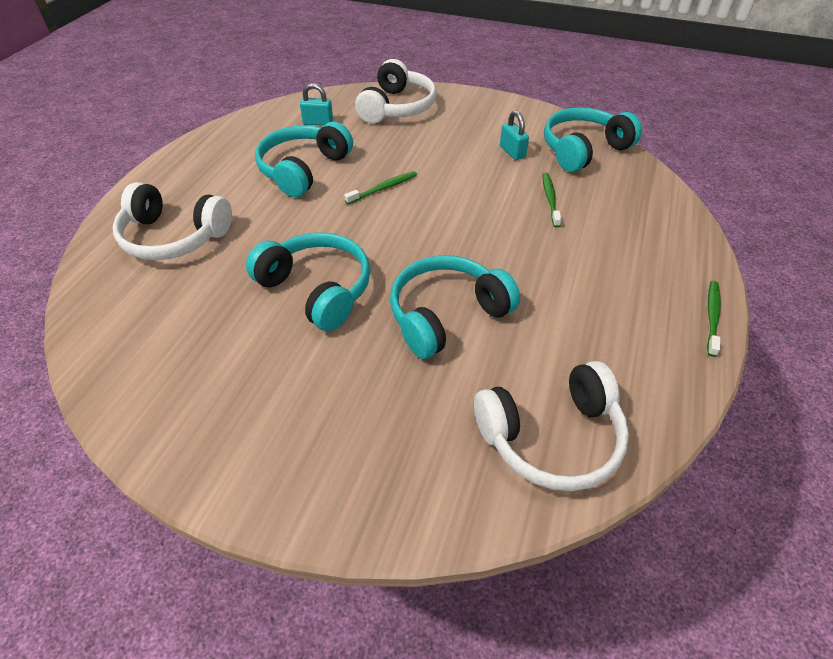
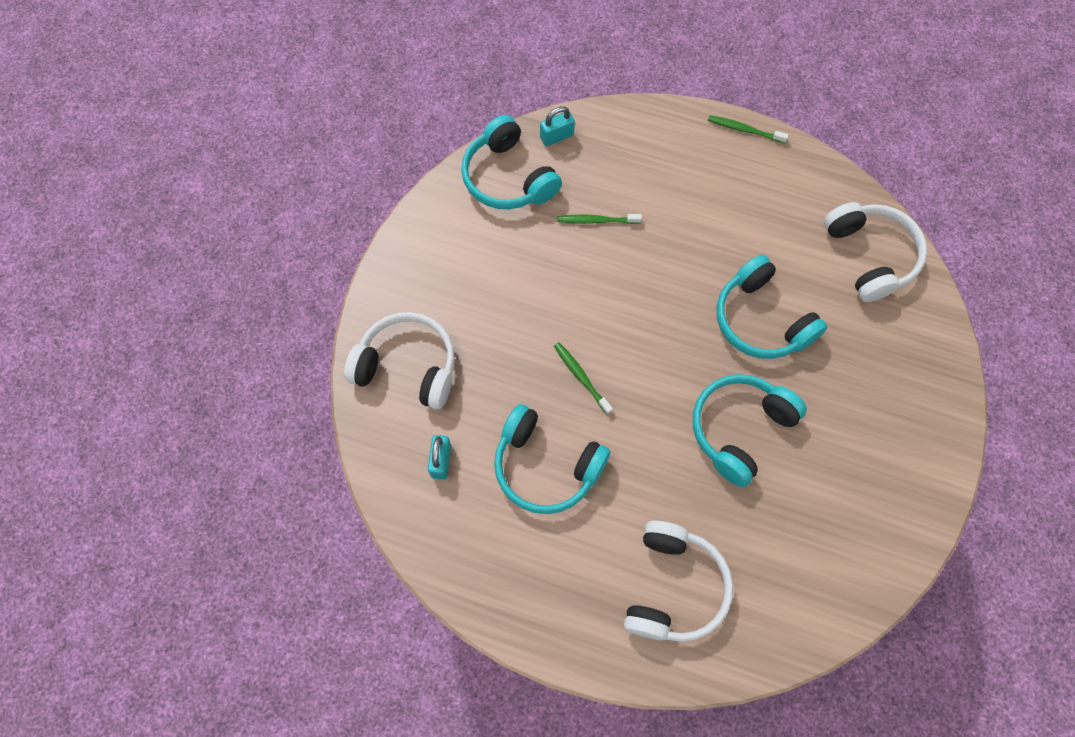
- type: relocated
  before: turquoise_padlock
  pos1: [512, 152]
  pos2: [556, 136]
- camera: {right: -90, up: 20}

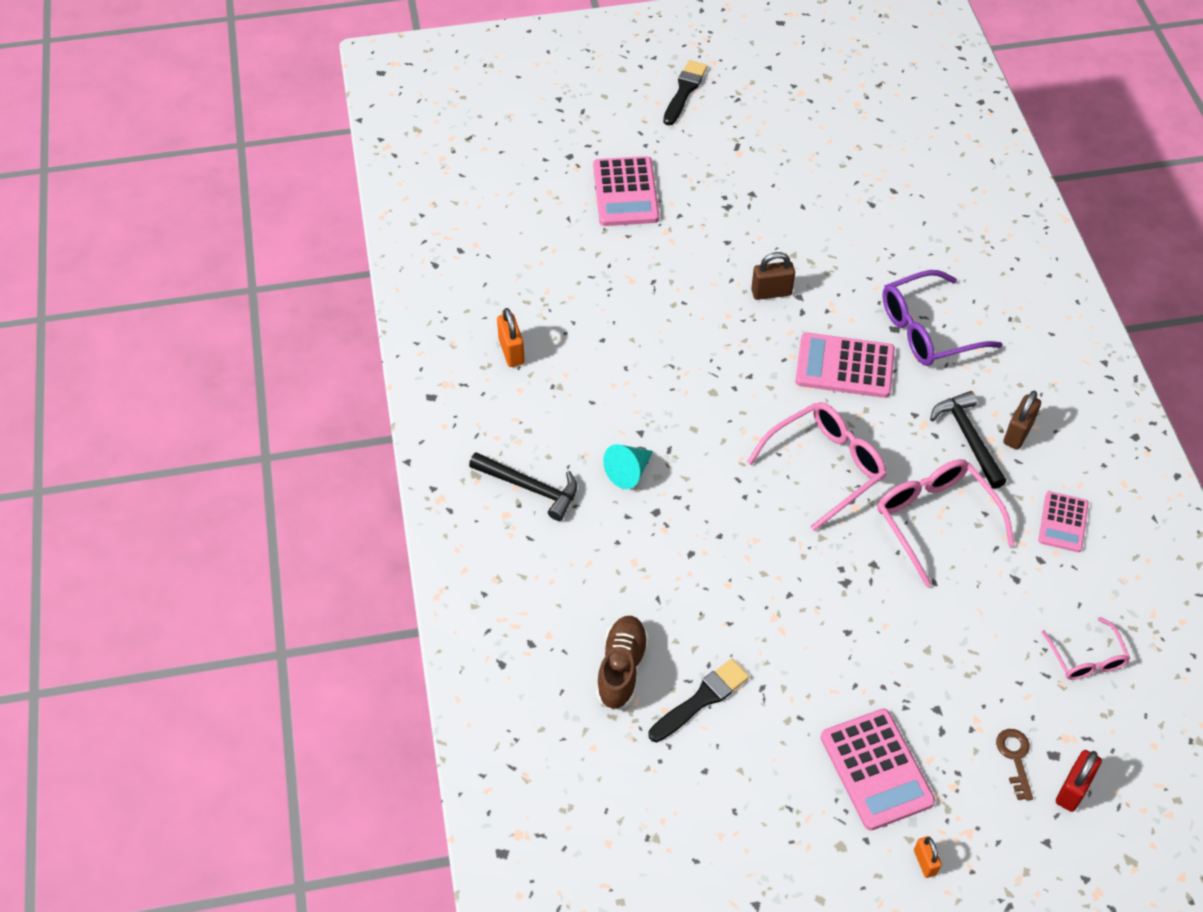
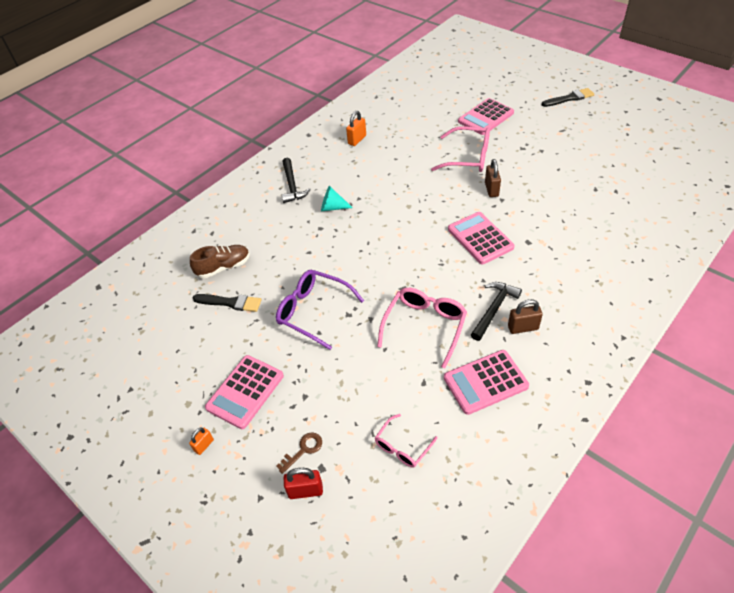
- type: relocated
  before: pink_glasses
  pos1: [825, 467]
  pos2: [468, 157]
- type: relocated
  before: purple_glasses
  pos1: [927, 330]
  pos2: [313, 311]
- type: spun
  before: brown_padlock
  pos1: [771, 292]
  pos2: [491, 189]
  turn: 45
- type: size
  before: pink_calculator
  pos1: [1063, 522]
  pos2: [485, 382]
  scale: 1.62
- camera: {right: 55, up: -5}

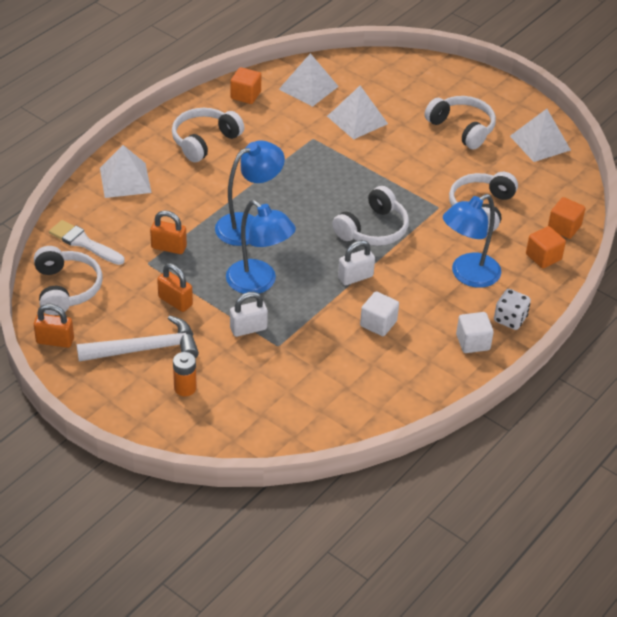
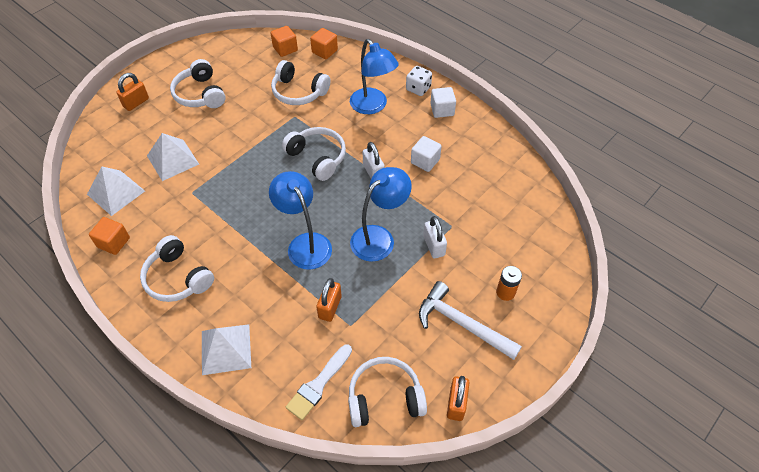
- type: missing
  before: white_pyramid
  pos1: [540, 143]
- type: relocated
  before: orange_padlock
  pos1: [175, 301]
  pos2: [136, 103]
- type: relocated
  before: orange_cube
  pos1: [543, 257]
  pos2: [285, 49]
- type: spun
  before: white_hammer
  pos1: [145, 349]
  pos2: [462, 324]
  turn: -45
- type: spun
  before: white_headphones
  pos1: [462, 128]
  pos2: [200, 94]
  turn: -75
- camera: {right: -85, up: 10}

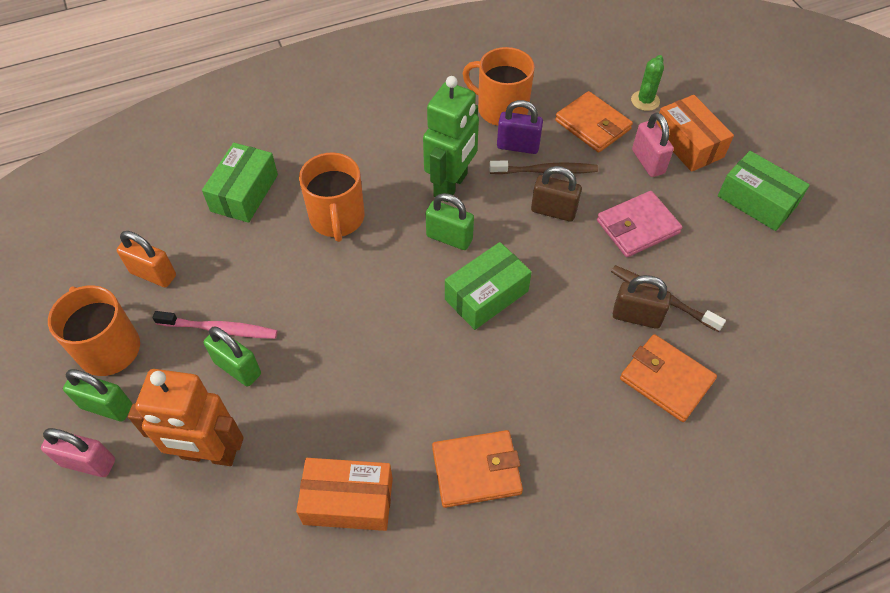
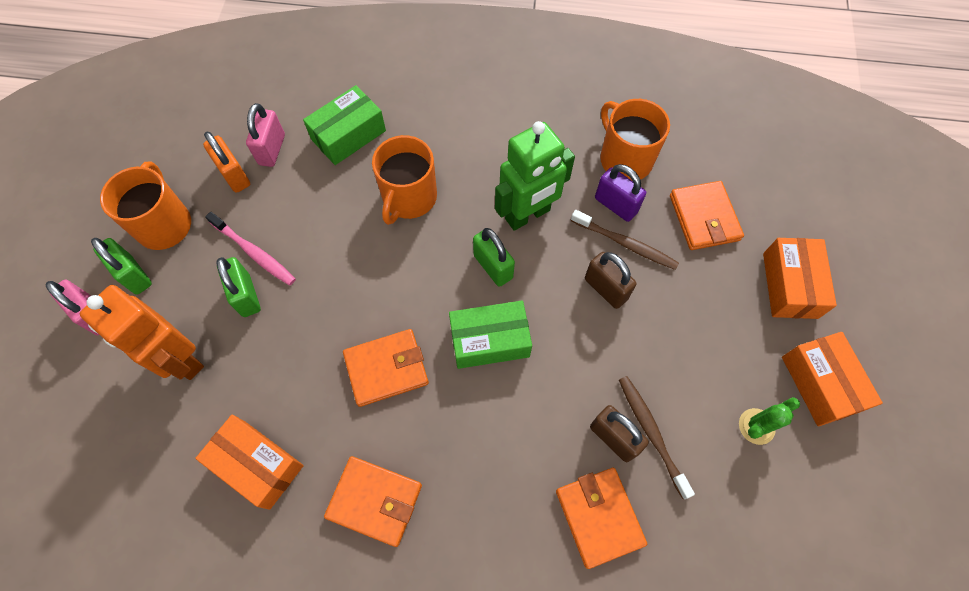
- type: missing
  before: pink_wallet
  pos1: [637, 227]
- type: appeared
  after: orange_wallet
  pos2: [386, 369]
- type: relocated
  before: green_cactus
  pos1: [645, 101]
  pos2: [756, 426]
- type: relocated
  before: pink_padlock
  pos1: [648, 162]
  pos2: [272, 149]
- type: colour
  before: green_box
  after: orange_box
  pos1: [756, 201]
  pos2: [820, 384]
- camera: {right: 30, up: 10}

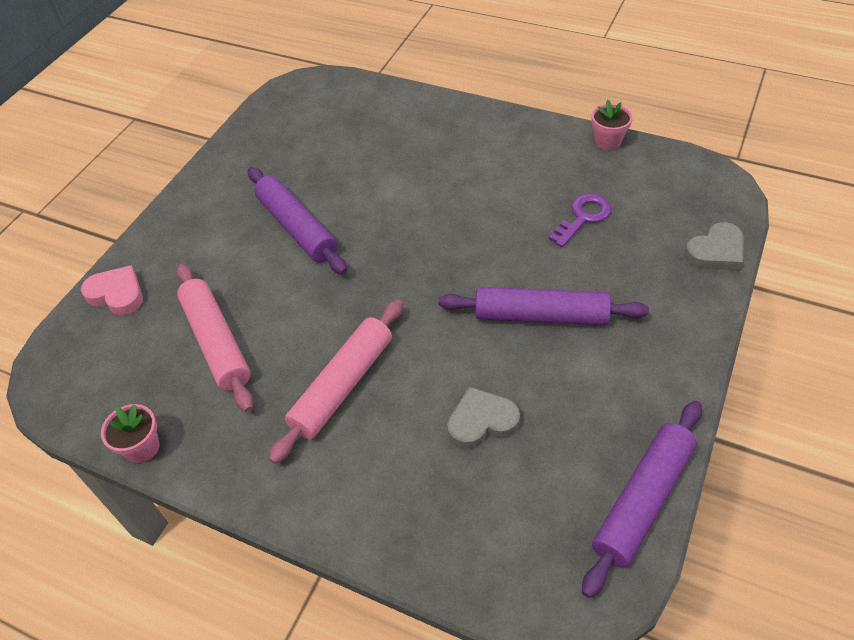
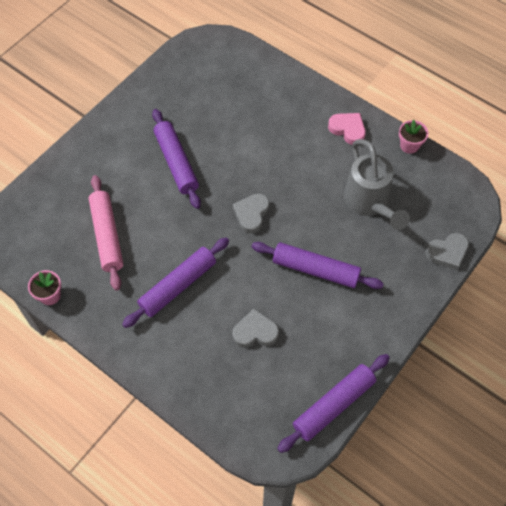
- type: appeared
  after: grey_heart
  pos2: [251, 214]
- type: relocated
  before: pink_heart
  pos1: [117, 294]
  pos2: [348, 129]
- type: exchanged
  before: purple_key
  after: grey_watering_can
  pos1: [583, 217]
  pos2: [369, 203]
- type: colour
  before: pink_rolling_pin
  after: purple_rolling_pin
  pos1: [342, 385]
  pos2: [178, 286]
- camera: {right: 10, up: 10}

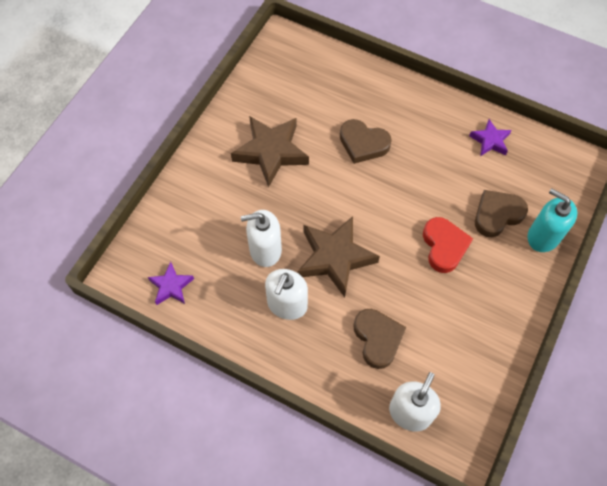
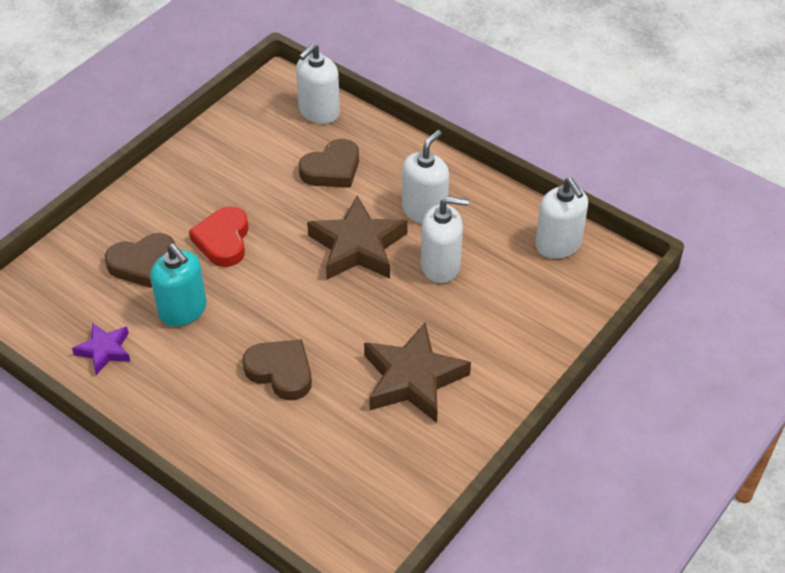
- type: relocated
  before: turquoise_soap_dispenser
  pos1: [543, 236]
  pos2: [183, 310]
- type: exchanged
  before: purple_star
  after: white_soap_dispenser
  pos1: [171, 286]
  pos2: [558, 244]
- type: spun
  before: brown_heart
  pos1: [377, 339]
  pos2: [332, 169]
  turn: -120
- camera: {right: -170, up: -15}

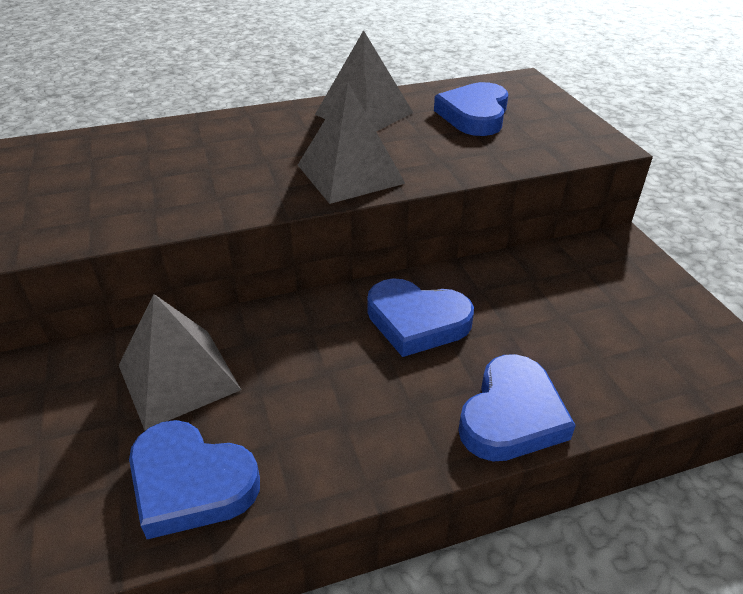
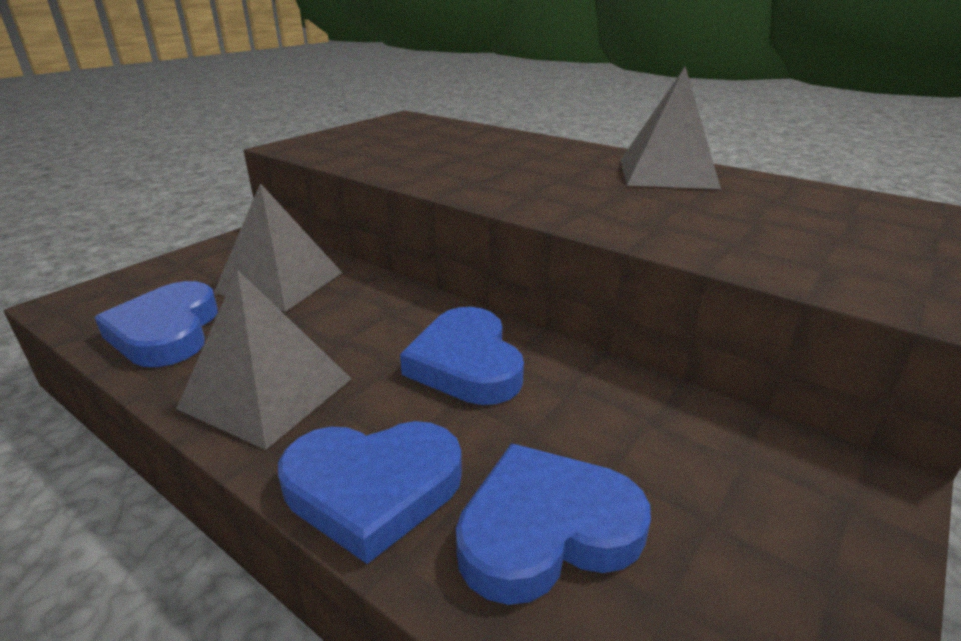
- type: relocated
  before: grey_pyramid
  pos1: [350, 174]
  pos2: [267, 393]
- type: relocated
  before: blue_heart
  pos1: [474, 115]
  pos2: [546, 529]
- camera: {right: 55, up: -10}

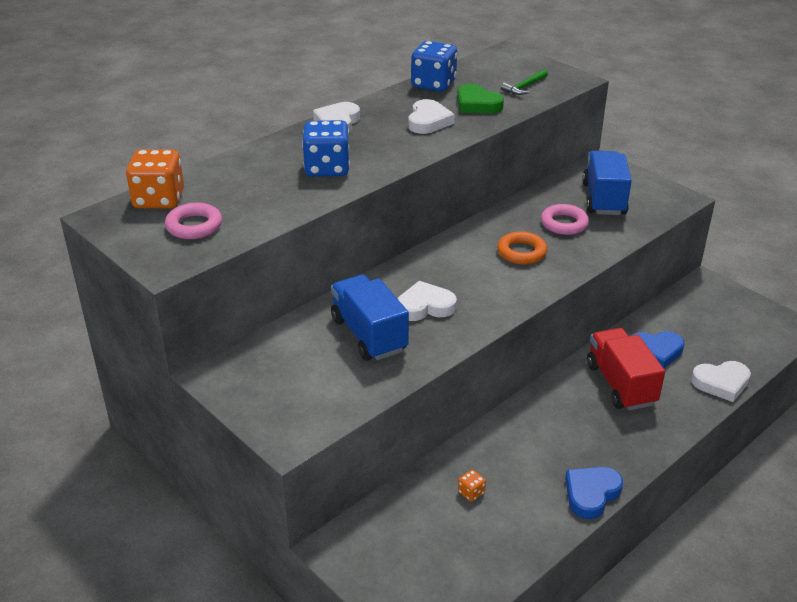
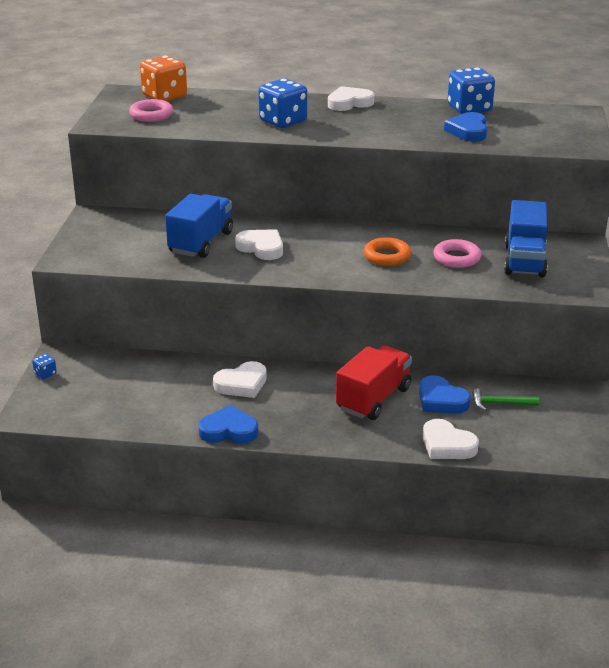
- type: missing
  before: orange_dice
  pos1: [471, 493]
- type: appeared
  after: blue_dice
  pos2: [45, 374]
- type: relocated
  before: white_heart
  pos1: [428, 121]
  pos2: [242, 384]
- type: relocated
  before: green_hammer
  pos1: [524, 87]
  pos2: [500, 404]
- type: colour
  before: green_heart
  after: blue_heart
  pos1: [477, 104]
  pos2: [468, 131]
- type: spun
  before: blue_truck
  pos1: [604, 199]
  pos2: [524, 261]
  turn: 135
- camera: {right: 50, up: -5}

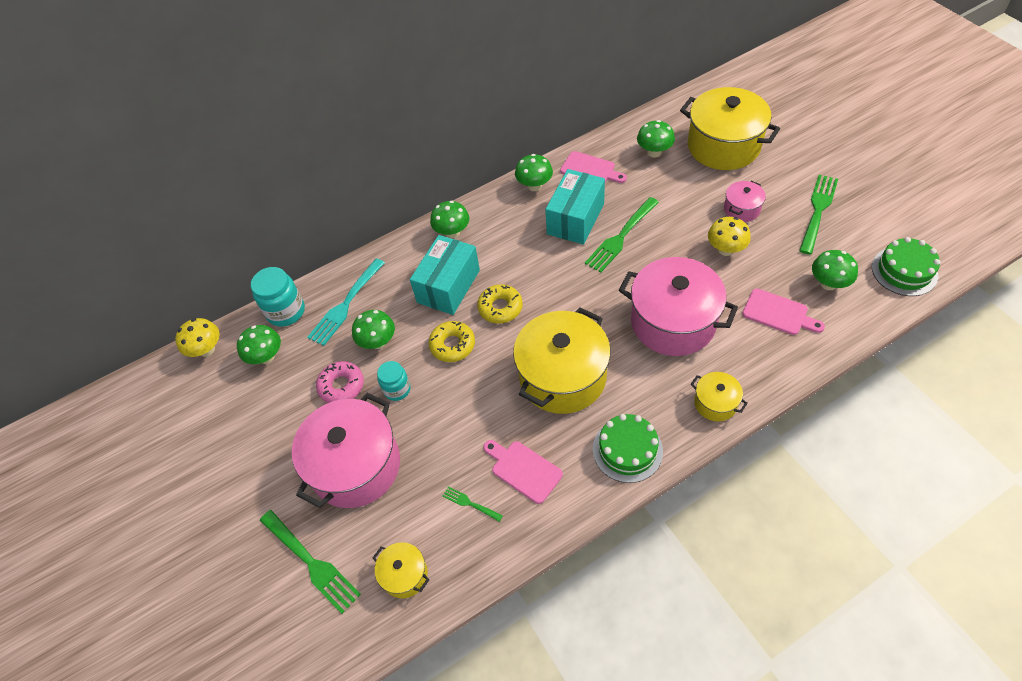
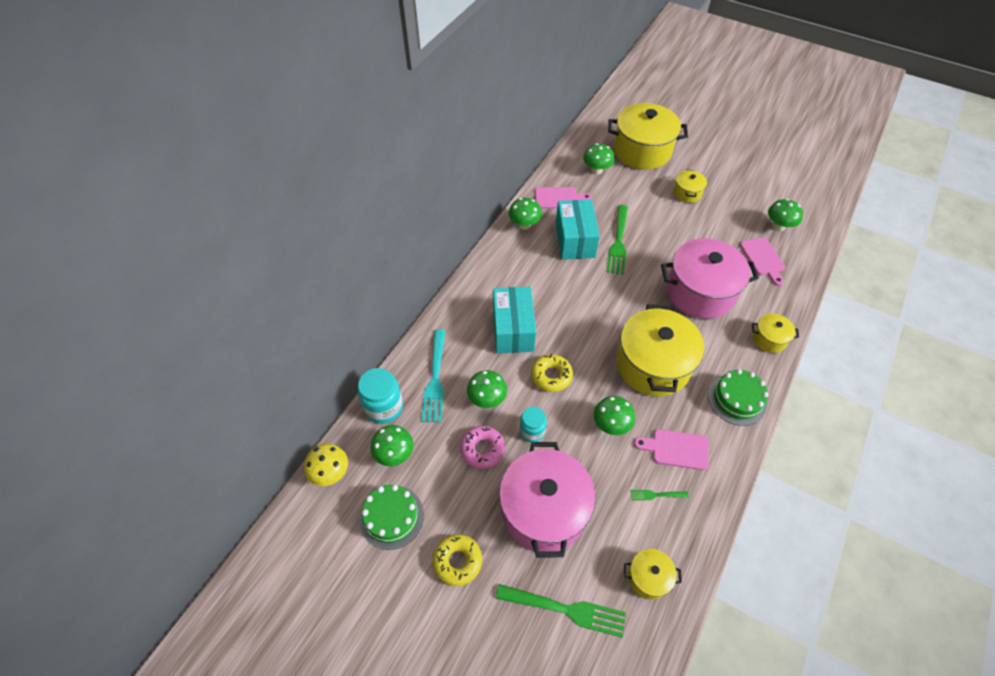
- type: missing
  before: yellow_mushroom
  pos1: [725, 249]
- type: missing
  before: green_fork
  pos1: [818, 211]
- type: relocated
  before: green_mushroom
  pos1: [452, 232]
  pos2: [611, 425]
- type: relocated
  before: yellow_donut
  pos1: [500, 308]
  pos2: [457, 561]
- type: relocated
  before: green_cake
  pos1: [904, 271]
  pos2: [391, 517]
- type: colour
  before: pink_pot
  after: yellow_pot
  pos1: [741, 209]
  pos2: [687, 193]
- type: spun
  before: pink_cutting_board
  pos1: [778, 313]
  pos2: [763, 259]
  turn: 75
- camera: {right: -35, up: 0}

